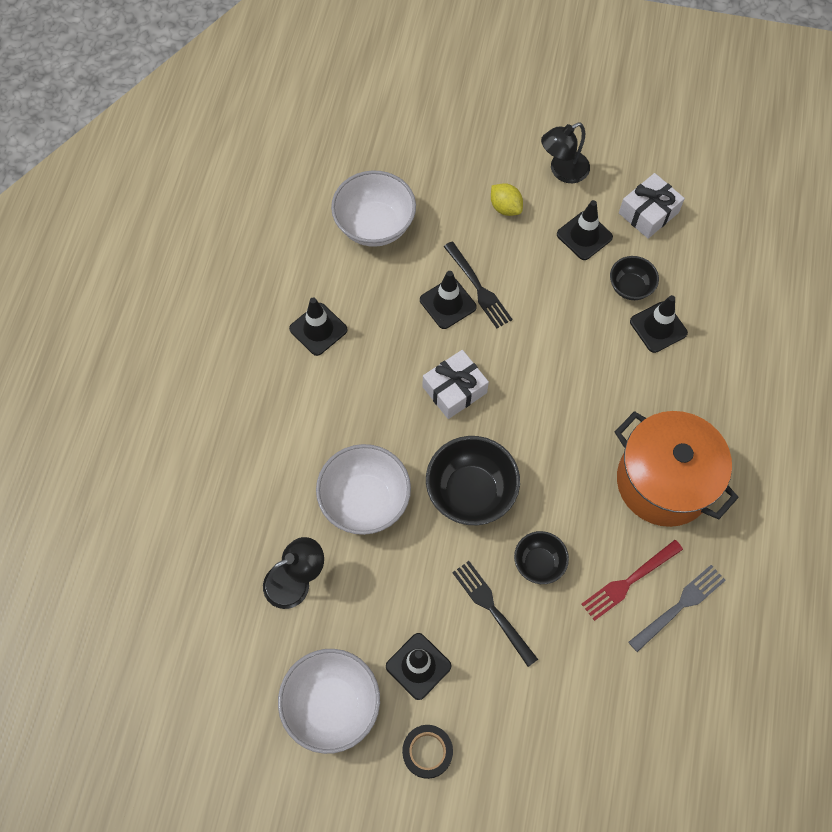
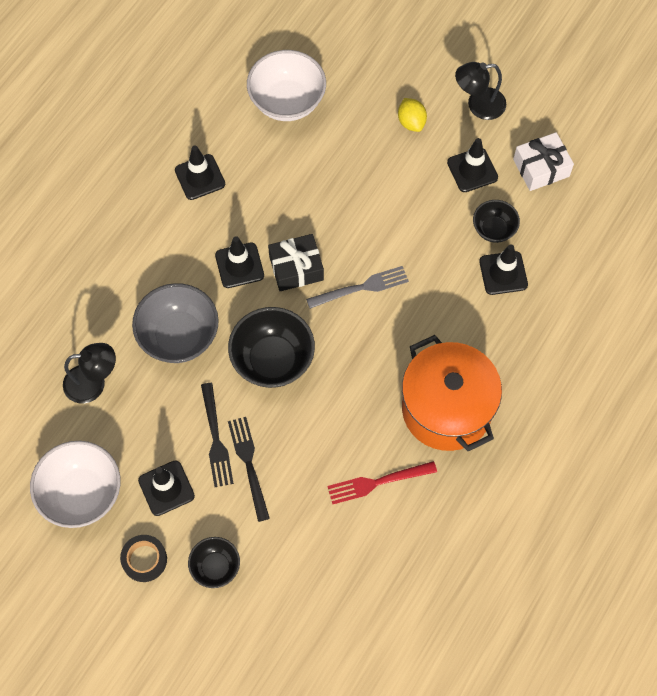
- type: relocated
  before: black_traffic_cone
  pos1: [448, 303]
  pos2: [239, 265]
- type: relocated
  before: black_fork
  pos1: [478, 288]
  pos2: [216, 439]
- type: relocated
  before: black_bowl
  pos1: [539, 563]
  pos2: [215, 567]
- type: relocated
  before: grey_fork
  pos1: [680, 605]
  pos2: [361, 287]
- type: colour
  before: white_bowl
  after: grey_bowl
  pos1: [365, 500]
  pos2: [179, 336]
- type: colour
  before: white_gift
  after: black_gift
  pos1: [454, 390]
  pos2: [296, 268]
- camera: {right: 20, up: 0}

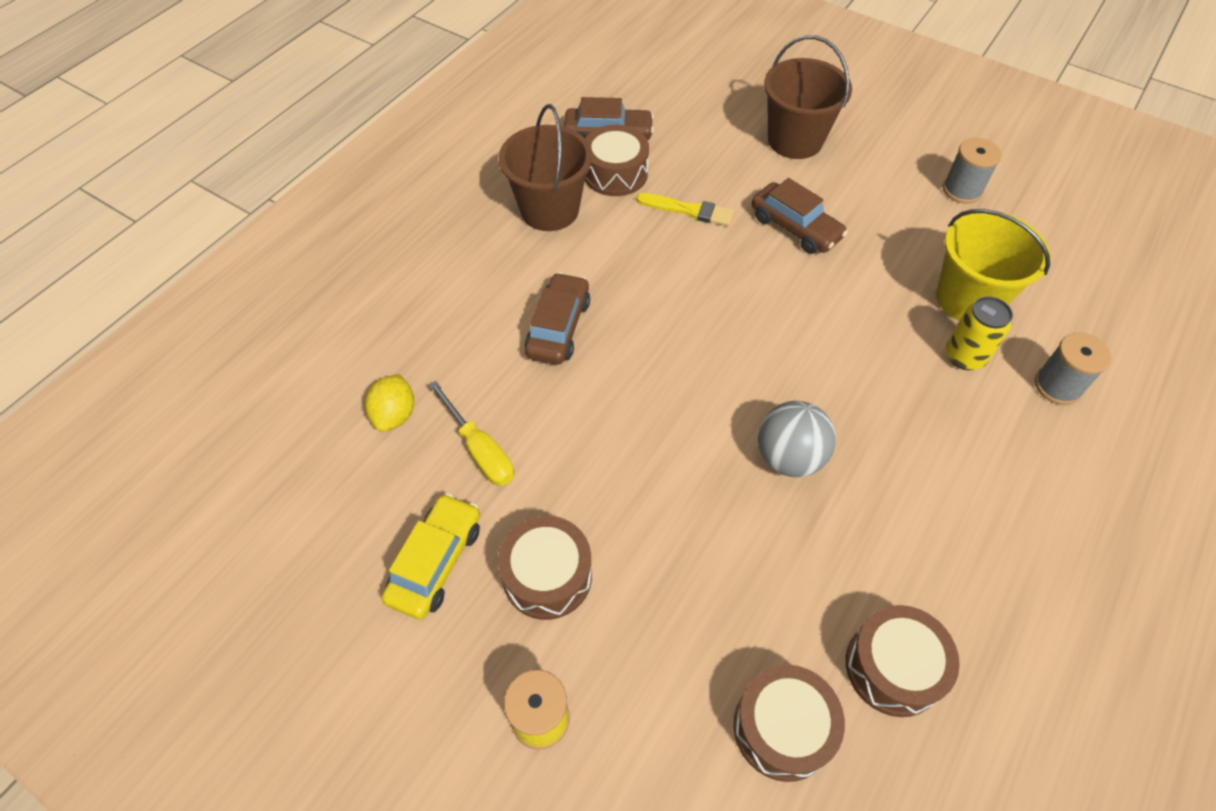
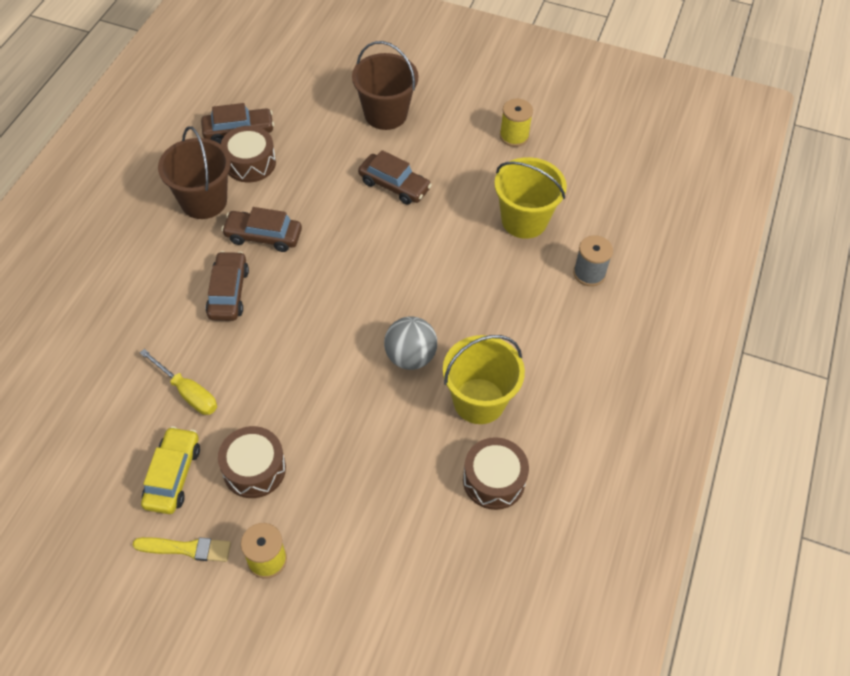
- type: missing
  before: yellow_lemon
  pos1: [395, 415]
- type: missing
  before: brown_drum
  pos1: [782, 728]
- type: missing
  before: yellow_can
  pos1: [965, 356]
- type: appeared
  after: brown_car
  pos2: [263, 236]
- type: appeared
  after: yellow_bucket
  pos2: [479, 401]
- type: relocated
  before: yellow_brush
  pos1: [689, 210]
  pos2: [187, 548]
- type: colour
  before: grey_spool
  after: yellow_spool
  pos1: [962, 190]
  pos2: [514, 136]
- camera: {right: -15, up: 0}

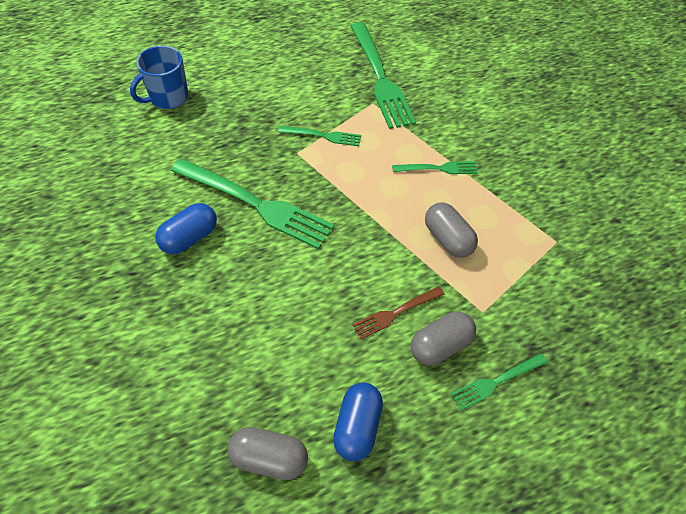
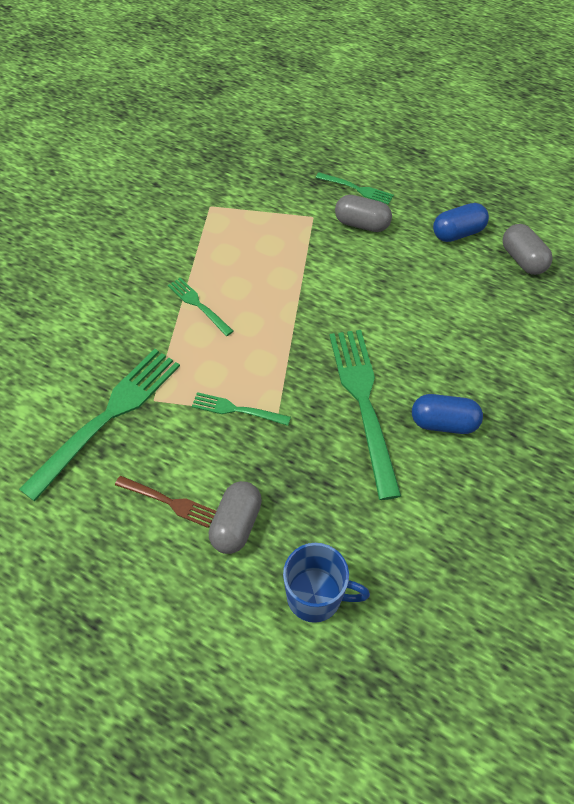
- type: relocated
  before: brown_fork
  pos1: [395, 313]
  pos2: [169, 502]
- type: relocated
  before: grey_capsule
  pos1: [447, 239]
  pos2: [236, 524]
- type: spun
  before: green_fork
  pos1: [323, 136]
  pos2: [236, 410]
  turn: -45
- camera: {right: -125, up: 0}

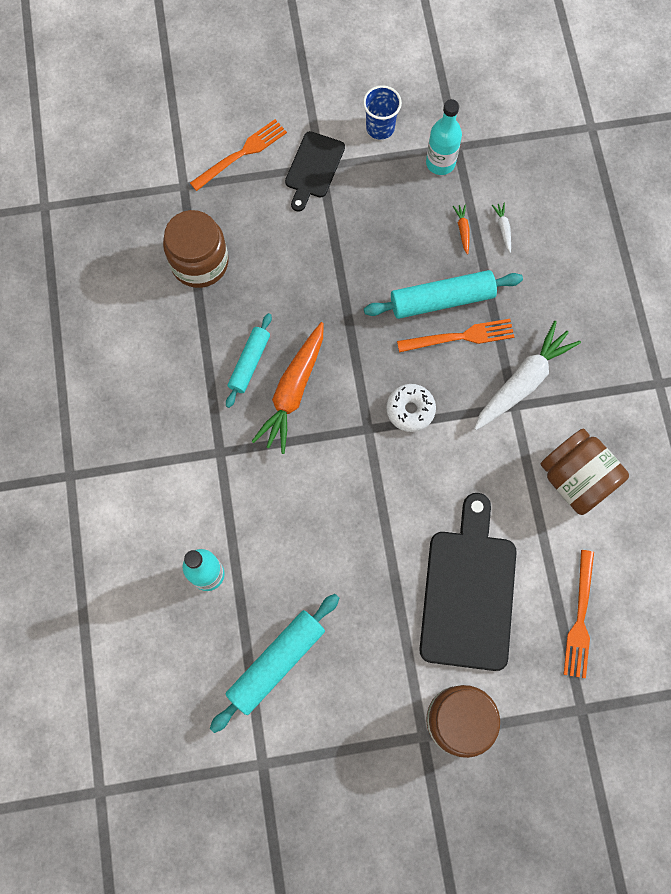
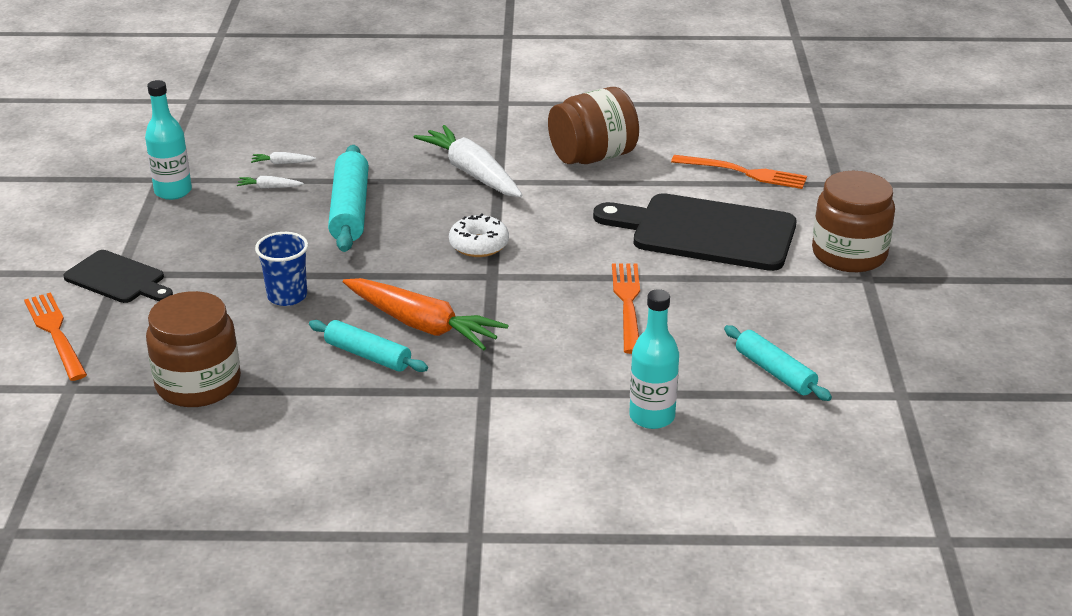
- type: relocated
  before: blue_cup
  pos1: [380, 128]
  pos2: [287, 296]
- type: relocated
  before: orange_fork
  pos1: [460, 337]
  pos2: [628, 303]
- type: colour
  before: orange_carrot
  after: white_carrot
  pos1: [462, 230]
  pos2: [269, 187]
- type: size
  before: turquoise_rolling_pin
  pos1: [276, 662]
  pos2: [775, 372]
  scale: 0.64
- camera: {right: -80, up: -40}

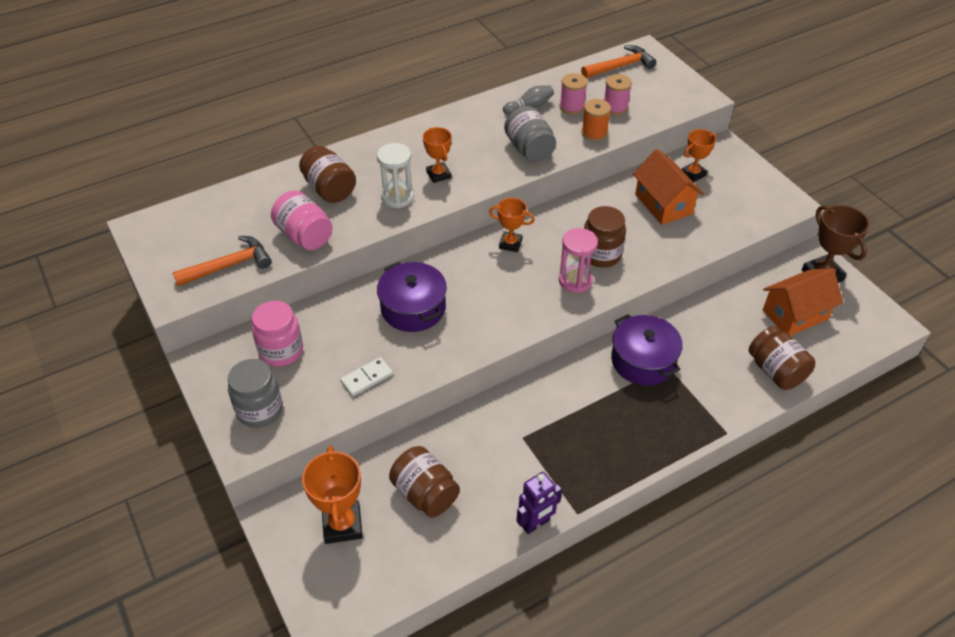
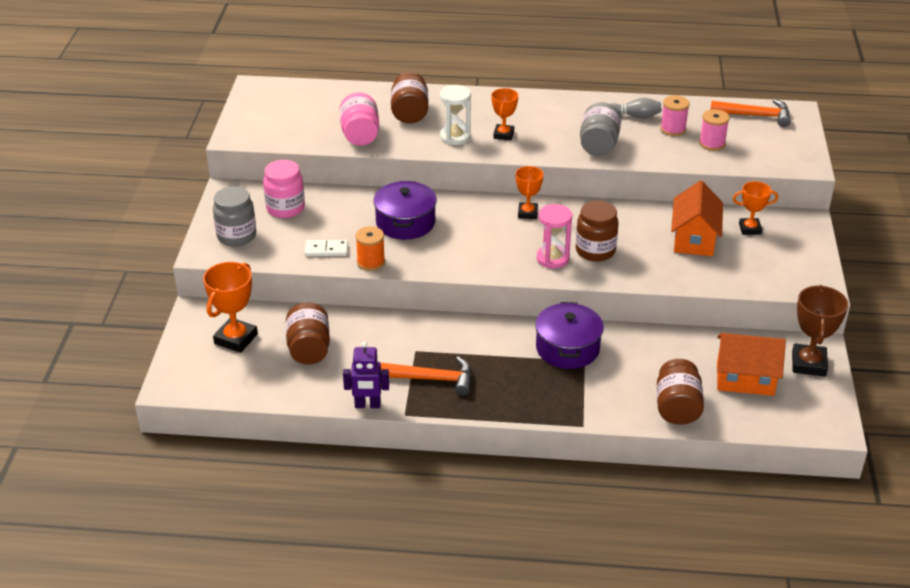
- type: relocated
  before: orange_hammer
  pos1: [229, 265]
  pos2: [433, 379]
- type: relocated
  before: orange_spool
  pos1: [594, 133]
  pos2: [371, 262]
- type: spun
  before: orange_trophy
  pos1: [510, 244]
  pos2: [527, 213]
  turn: 45
- camera: {right: 35, up: -10}

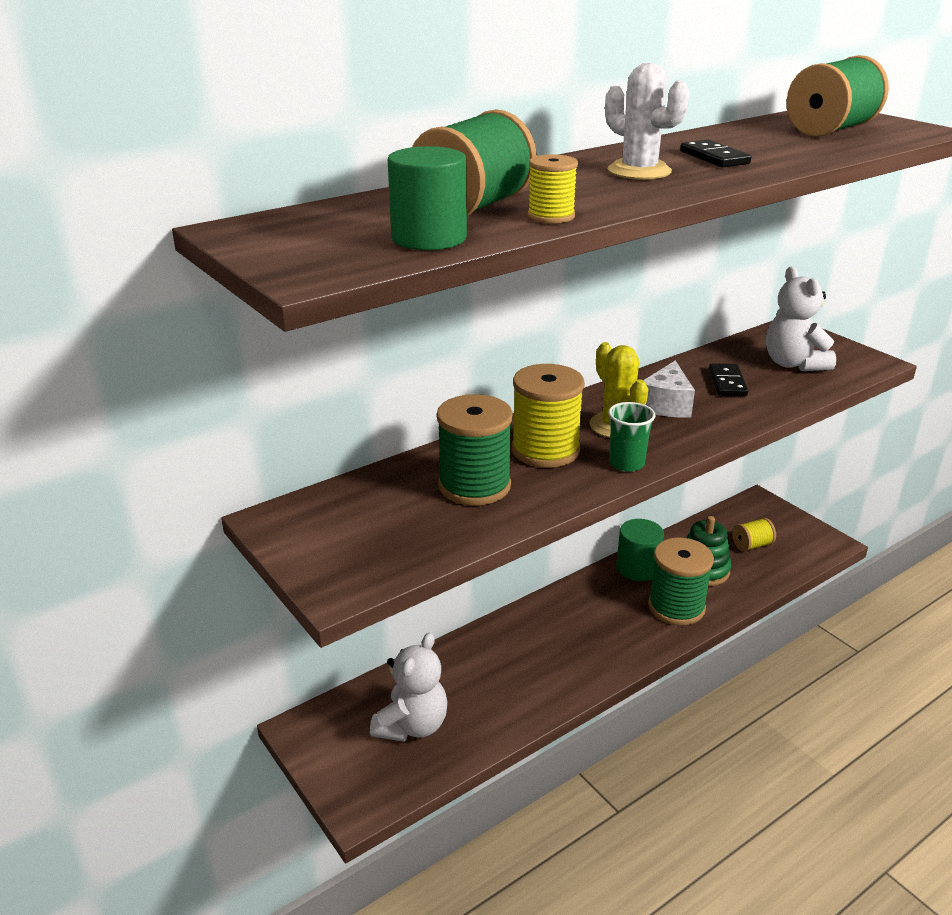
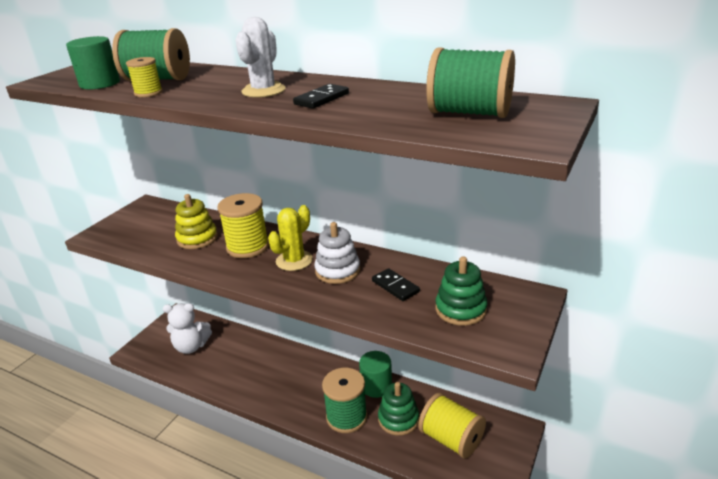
- type: missing
  before: green_cup
  pos1: [626, 463]
- type: exchanged
  before: green_spool
  after: yellow_stacking_toy
  pos1: [474, 486]
  pos2: [197, 238]
- type: exchanged
  before: white_cheese
  after: white_stacking_toy
  pos1: [666, 405]
  pos2: [337, 271]
- type: exchanged
  before: white_teddy_bear
  after: green_stacking_toy
  pos1: [793, 364]
  pos2: [460, 309]
- type: spun
  before: black_domino
  pos1: [727, 382]
  pos2: [395, 286]
  turn: 75
- type: size
  before: yellow_spool
  pos1: [752, 545]
  pos2: [451, 439]
  scale: 1.87
- camera: {right: 65, up: 0}

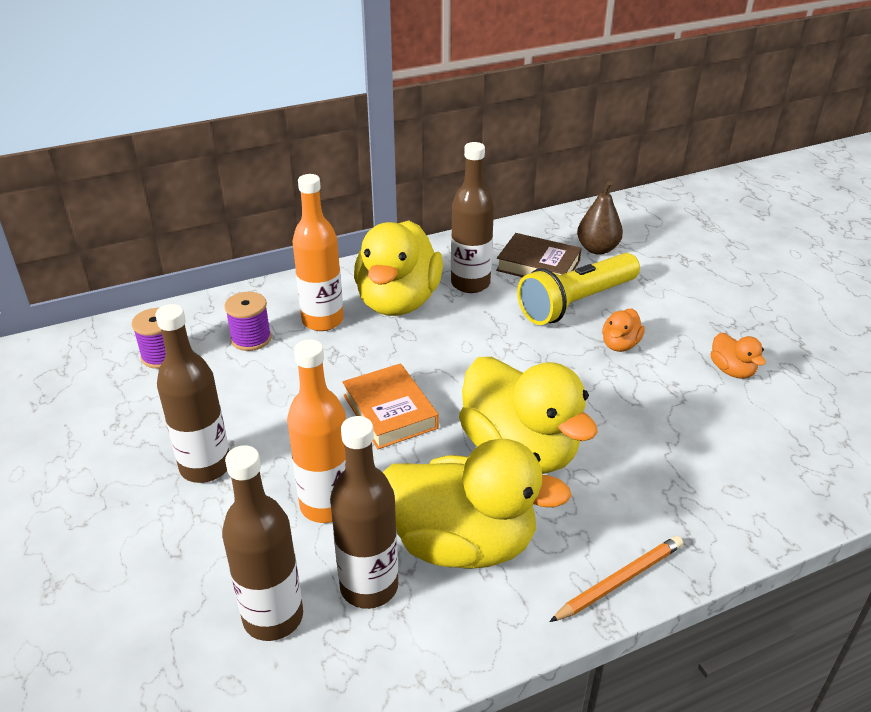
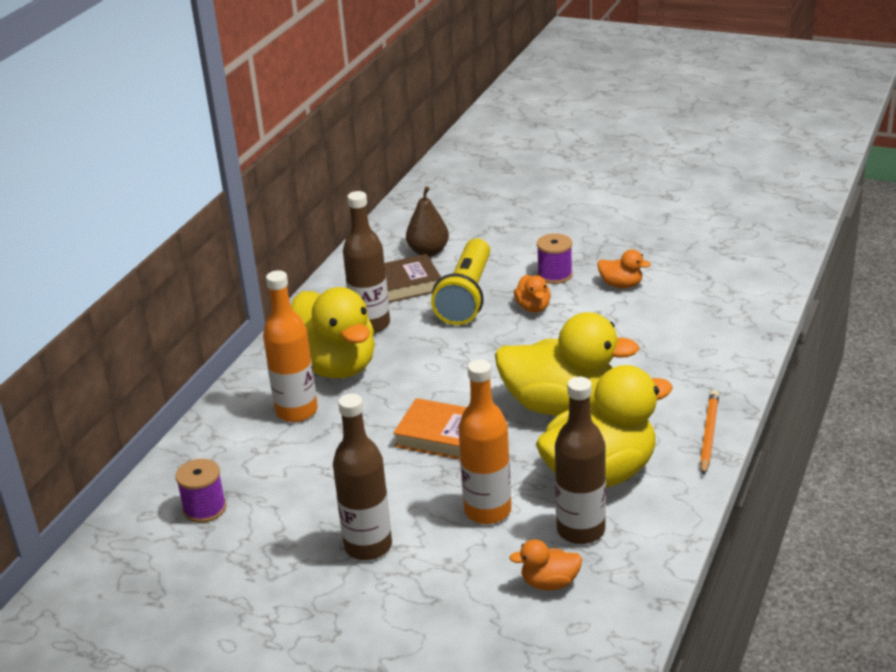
- type: relocated
  before: purple_spool
  pos1: [251, 339]
  pos2: [555, 275]
- type: exchanged
  before: brown_bottle
  after: orange_duck
  pos1: [273, 617]
  pos2: [549, 583]
- camera: {right: -40, up: -5}

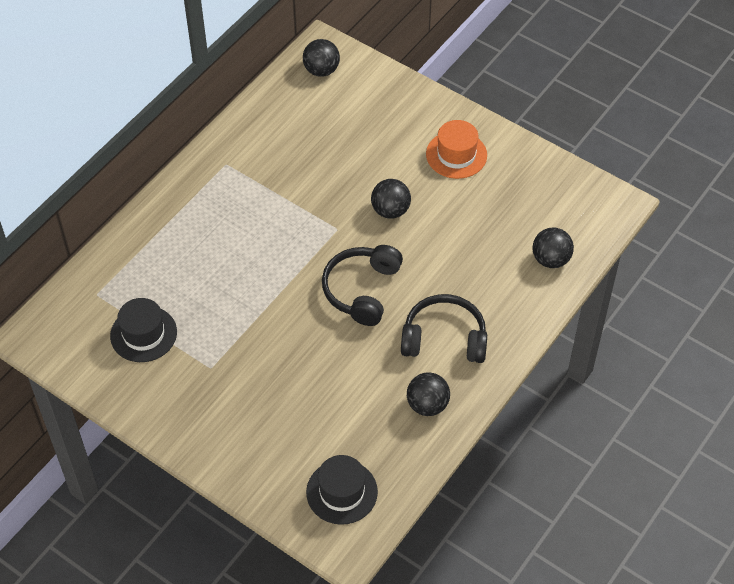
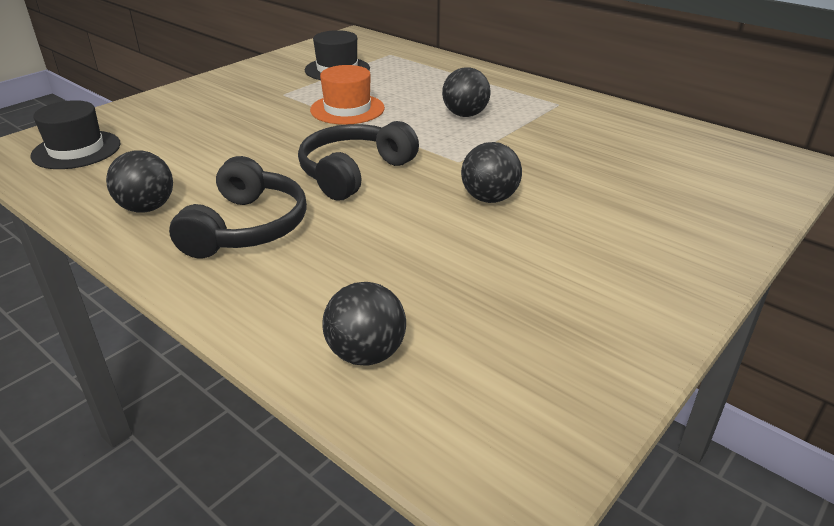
- type: relocated
  before: black_ball
  pos1: [321, 70]
  pos2: [465, 115]
- type: relocated
  before: orange_hat
  pos1: [456, 155]
  pos2: [347, 109]
- type: spun
  before: black_headphones
  pos1: [362, 290]
  pos2: [354, 172]
  turn: -75
- camera: {right: 95, up: -20}

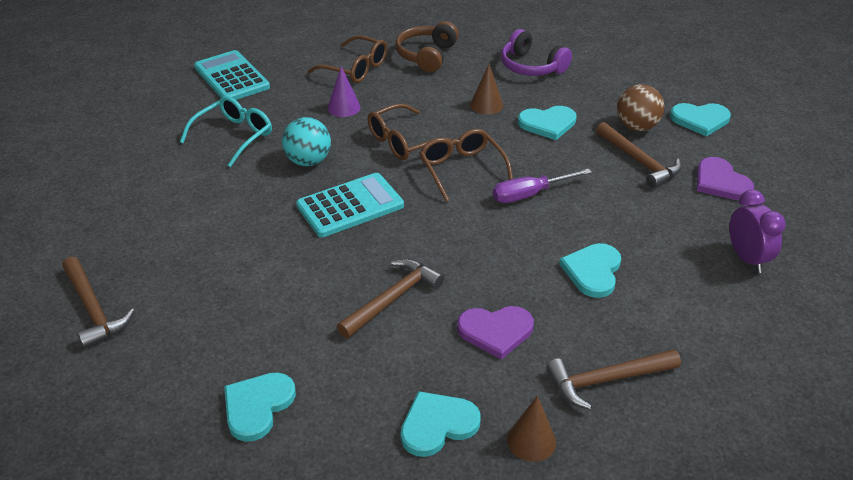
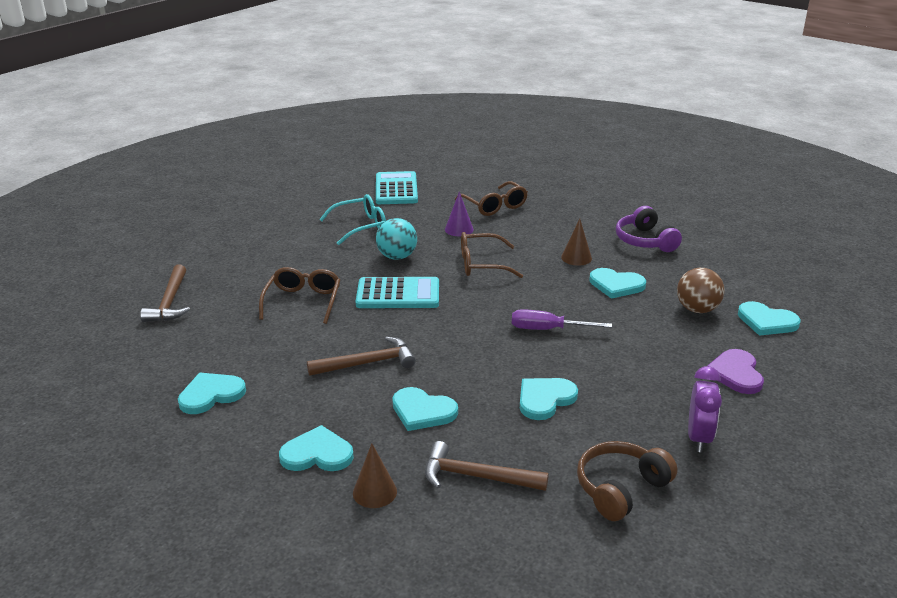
- type: missing
  before: brown_hammer
  pos1: [639, 161]
- type: relocated
  before: brown_headphones
  pos1: [427, 55]
  pos2: [620, 488]
- type: relocated
  before: brown_glasses
  pos1: [462, 169]
  pos2: [303, 301]
- type: colour
  before: purple_heart
  after: turquoise_heart
  pos1: [496, 331]
  pos2: [422, 411]
- camera: {right: 30, up: -10}

